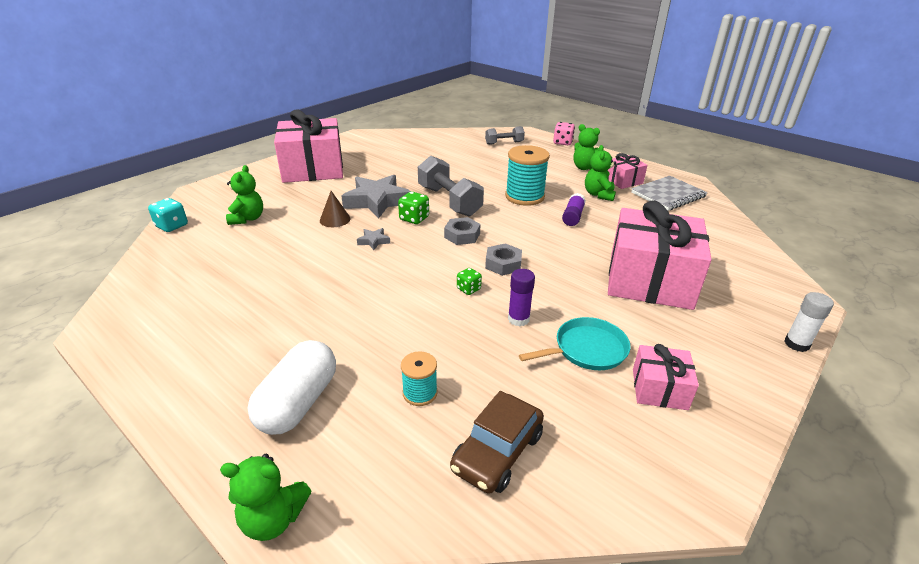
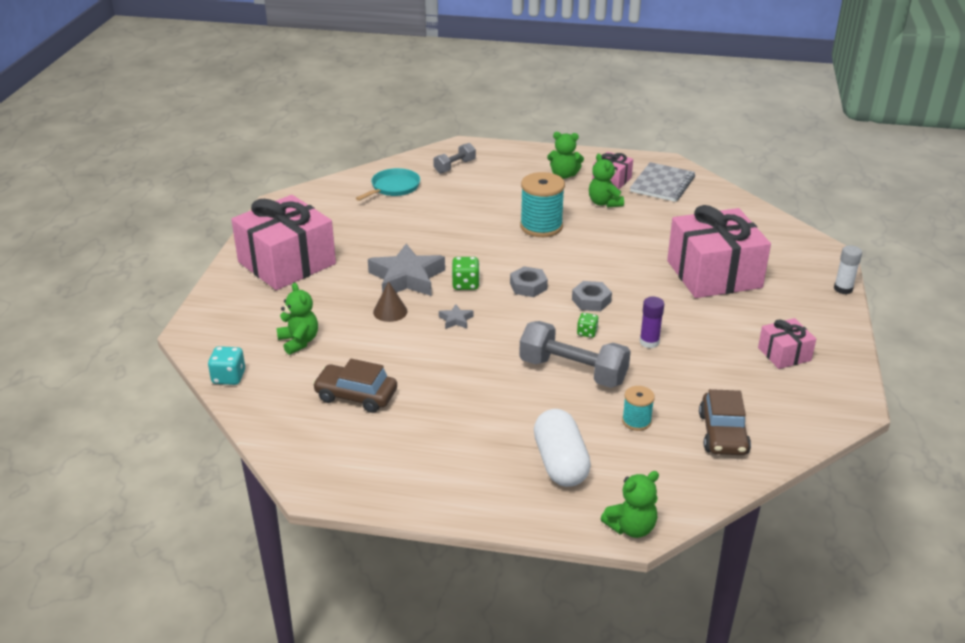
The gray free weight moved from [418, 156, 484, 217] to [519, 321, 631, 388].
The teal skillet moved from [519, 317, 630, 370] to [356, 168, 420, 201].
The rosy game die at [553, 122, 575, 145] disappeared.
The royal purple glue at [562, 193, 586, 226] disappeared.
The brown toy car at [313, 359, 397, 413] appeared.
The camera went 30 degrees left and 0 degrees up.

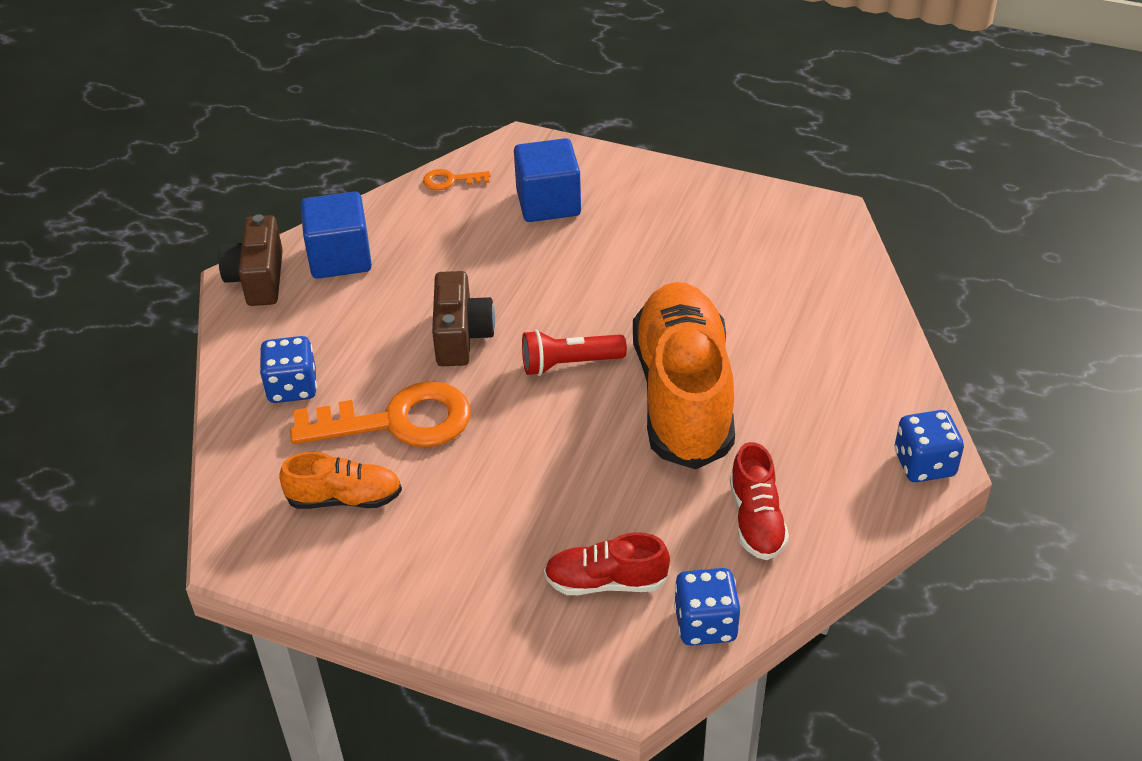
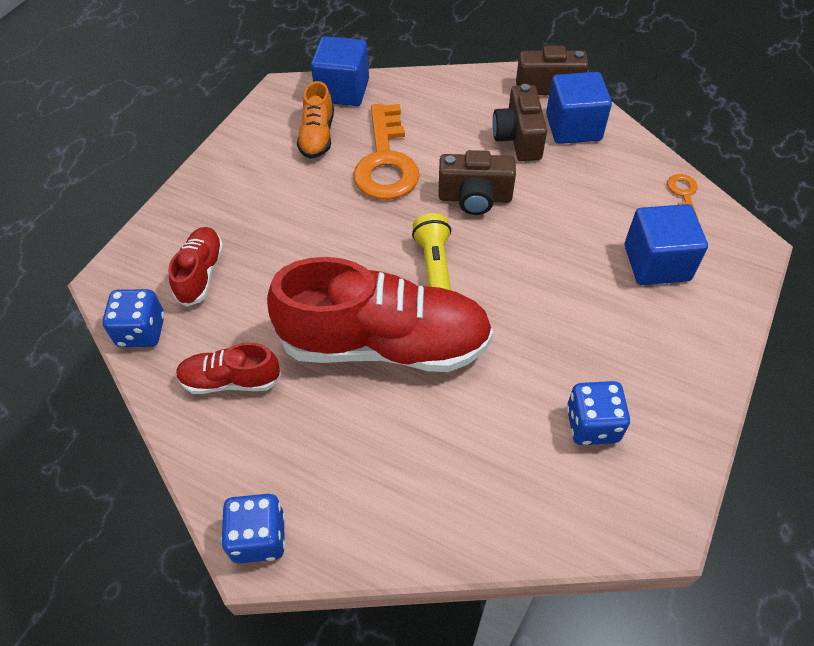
The royal blue game die moved from [259, 336, 317, 403] to [567, 381, 630, 445].
The crimson pocket torch at [522, 330, 627, 376] became the bright yellow pocket torch at [412, 213, 451, 290].
The orange-coloured sneaker at [633, 282, 735, 469] became the crimson sneaker at [267, 257, 493, 372].
The royal blue cube at [311, 36, 369, 106] appeared.
The brown compact camera at [492, 84, 547, 161] appeared.
The camera went 95 degrees right and 10 degrees up.

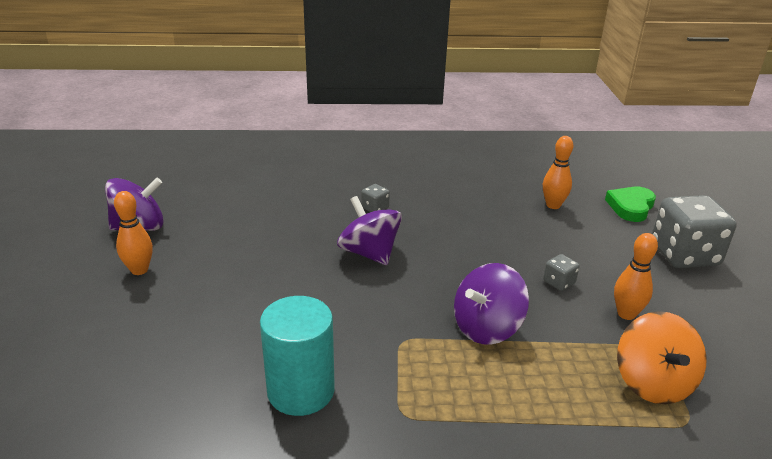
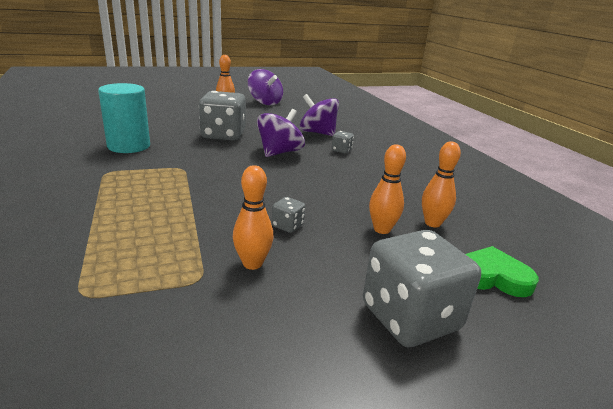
The royal purple spinning top moved from [454, 263, 529, 345] to [299, 94, 339, 136].
The orange-coloured spinning top at [617, 311, 707, 404] disappeared.
The gray game die at [199, 91, 246, 141] appeared.
The orange-coloured tenpin at [369, 145, 406, 234] appeared.
The camera went 70 degrees right and 5 degrees down.

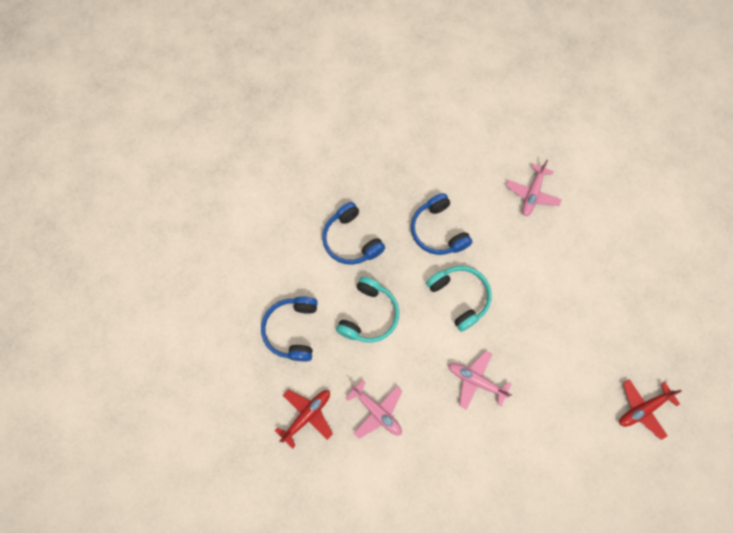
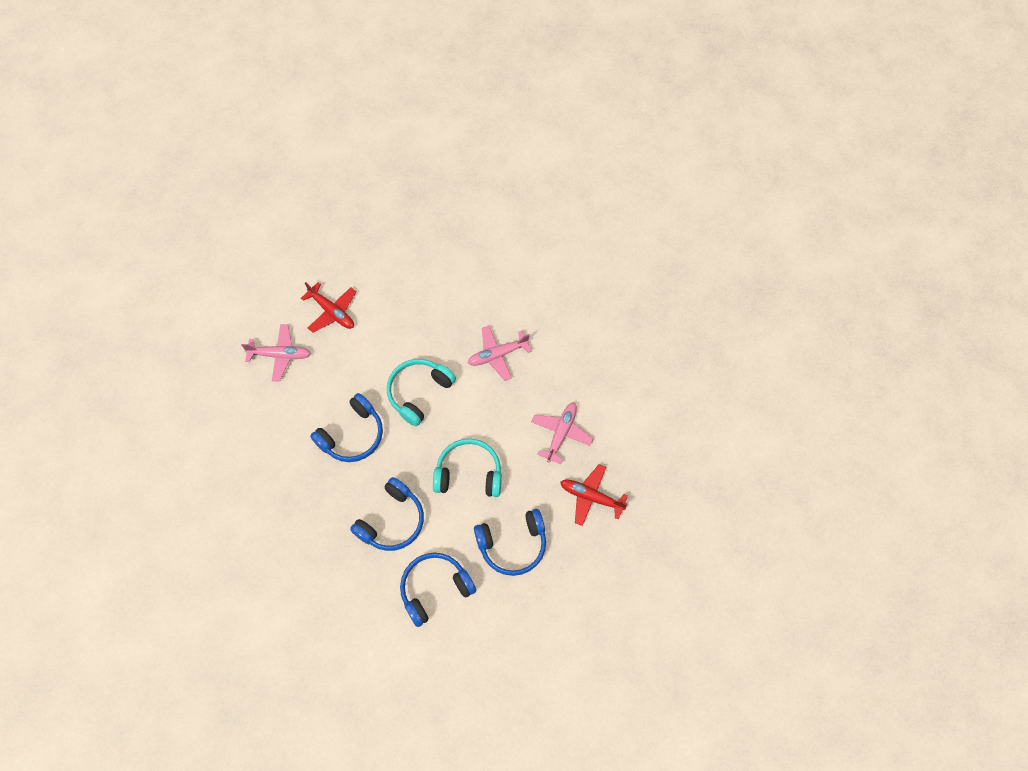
The rosy toy plane at [448, 350, 512, 410] turned 60 degrees clockwise.
The crimson toy plane moved from [619, 379, 682, 440] to [301, 282, 356, 333].
The royal blue over-ear headphones at [400, 553, 476, 627] appeared.
The camera went 110 degrees left and 5 degrees down.

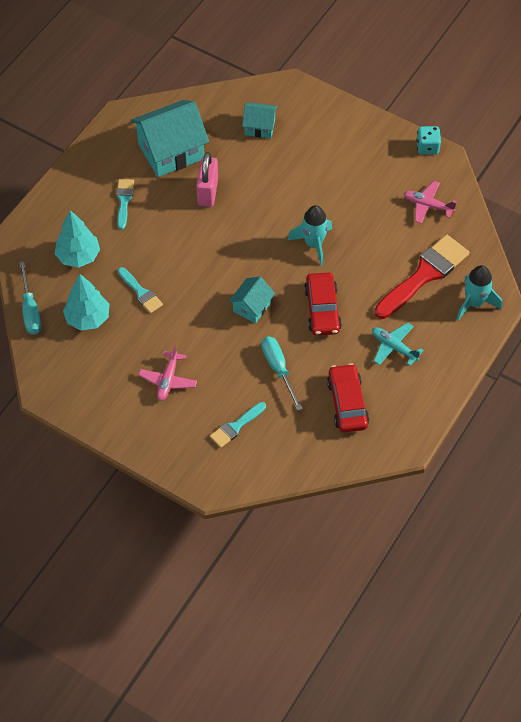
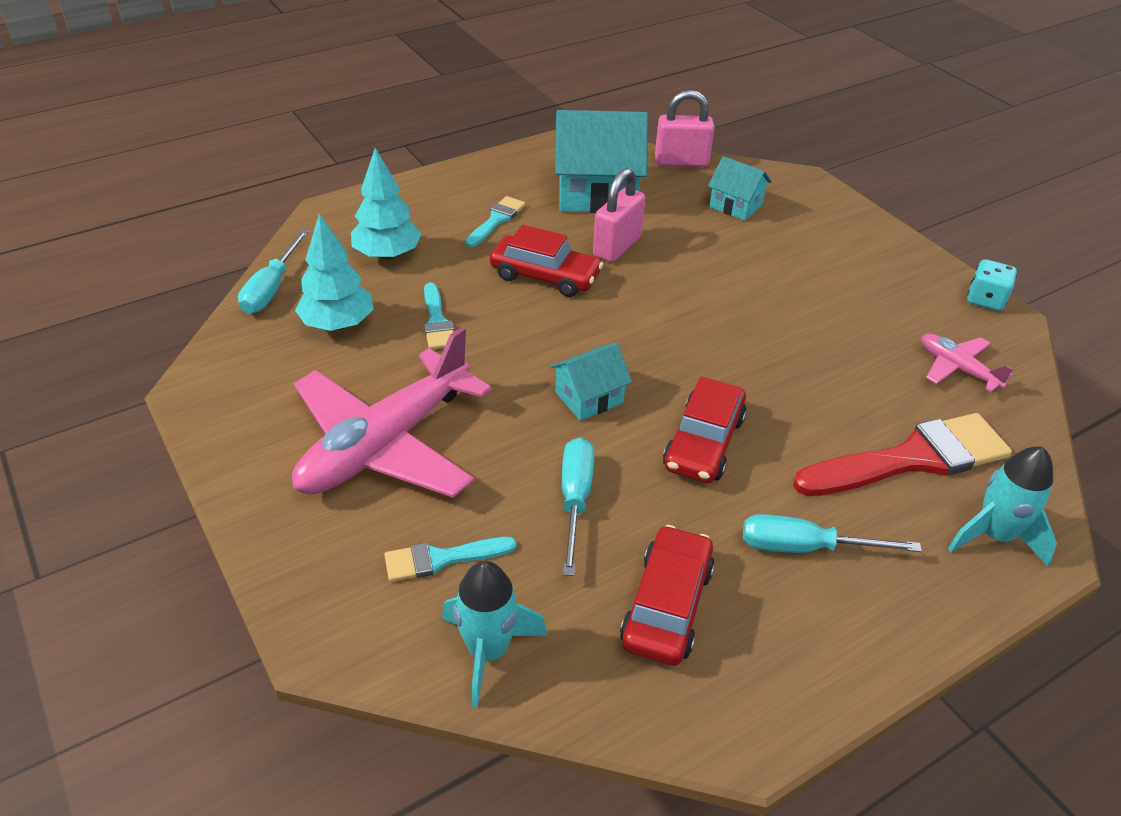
The rosy toy plane at [139, 345, 197, 401] changed to 2.15 times the size.
The teal rocket moved from [288, 205, 332, 266] to [442, 561, 547, 708].
The teal toy plane at [372, 323, 424, 366] was replaced by the teal hand screwdriver at [743, 514, 922, 553].
The crimson toy car at [490, 225, 603, 297] appeared.
The rosy lock at [655, 90, 714, 167] appeared.
The camera went 25 degrees right and 15 degrees down.

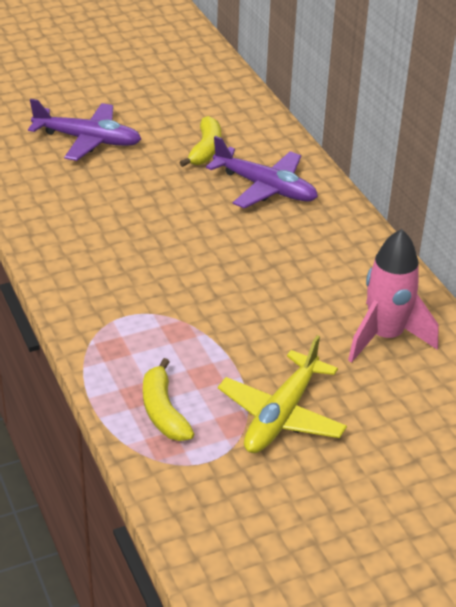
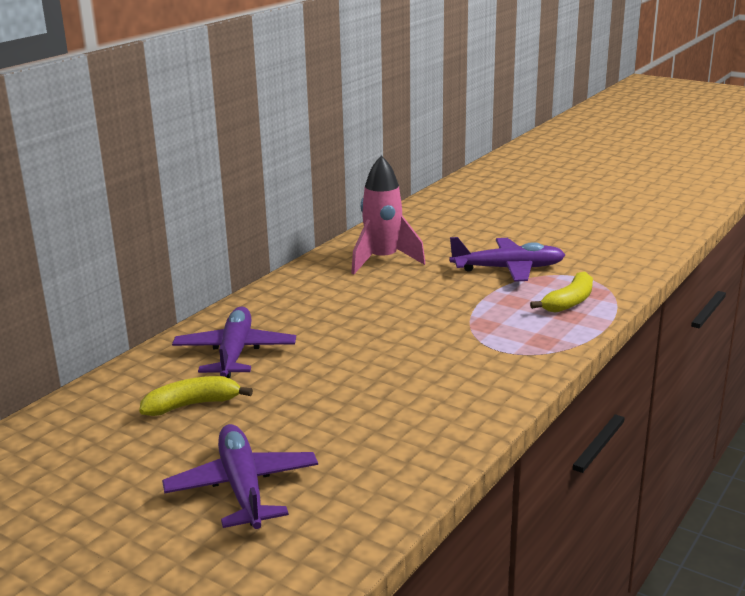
The bright yellow toy plane at [218, 335, 347, 453] became the royal purple toy plane at [449, 237, 565, 282].
The camera went 120 degrees left and 15 degrees down.

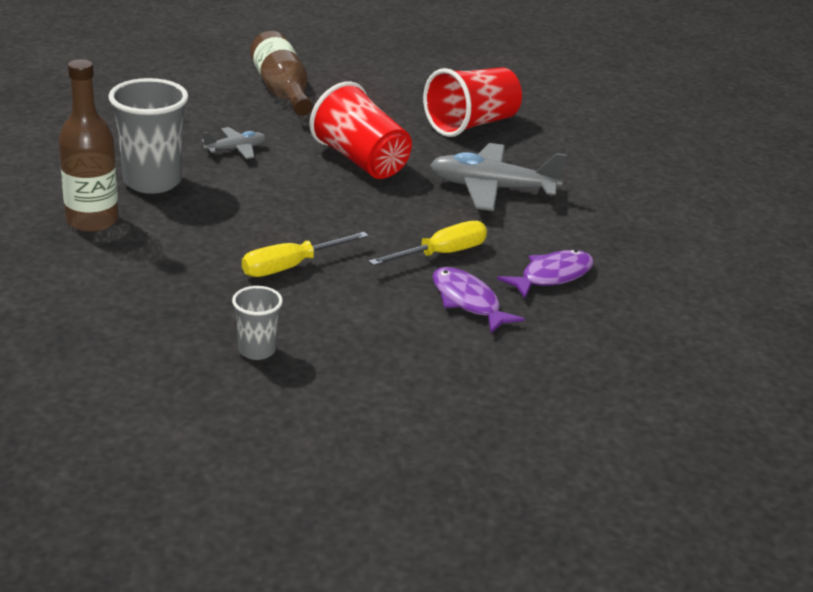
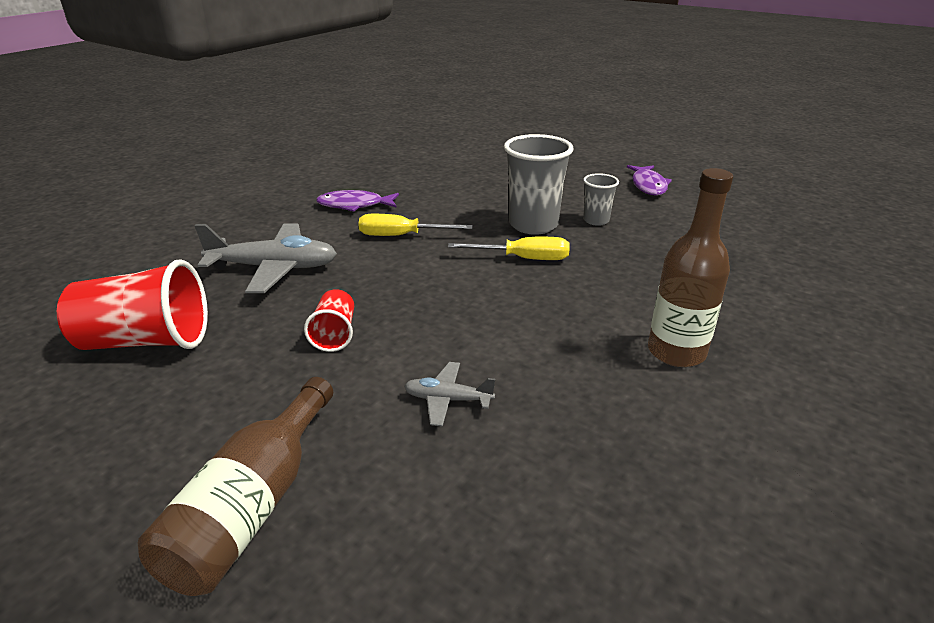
The gray beaker moved from [108, 78, 189, 194] to [504, 134, 573, 235].
The crimson beaker at [309, 82, 412, 179] changed to 0.53 times the size.
The gray toy plane at [430, 143, 567, 211] turned 45 degrees counterclockwise.
The royal purple fish figure moved from [432, 267, 525, 333] to [627, 165, 672, 196].
The camera went 140 degrees left and 0 degrees up.

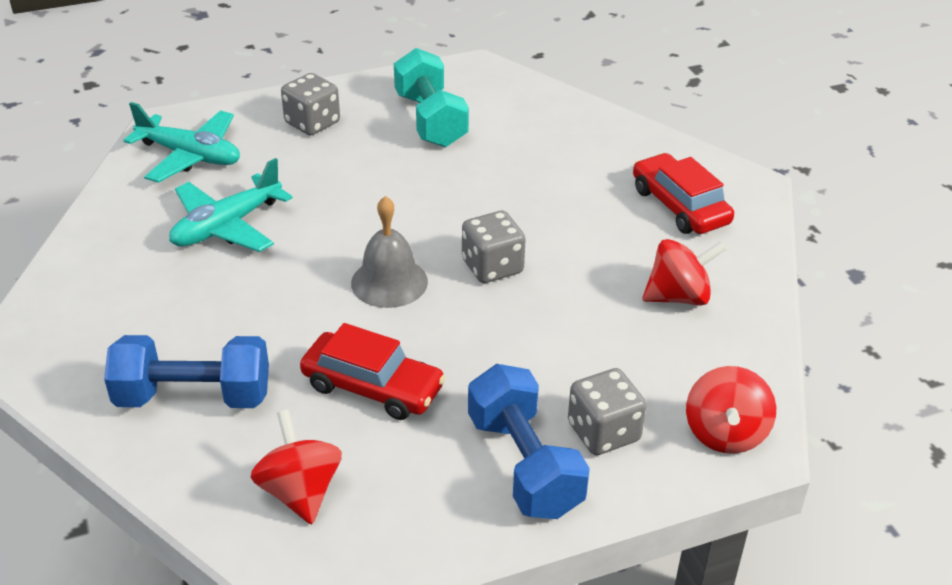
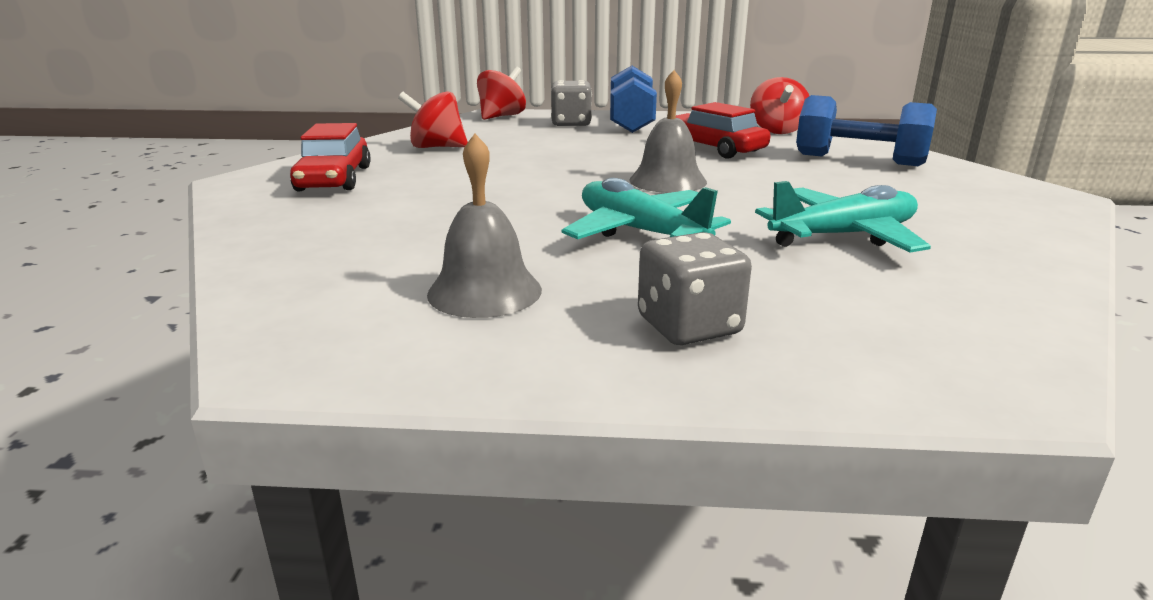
The teal toy plane moved from [123, 102, 240, 183] to [562, 178, 731, 239].
The teal free weight at [394, 48, 469, 147] was replaced by the gray hand bell at [427, 134, 542, 318].
The gray game die at [462, 211, 526, 283] disappeared.
The camera went 155 degrees left and 15 degrees down.

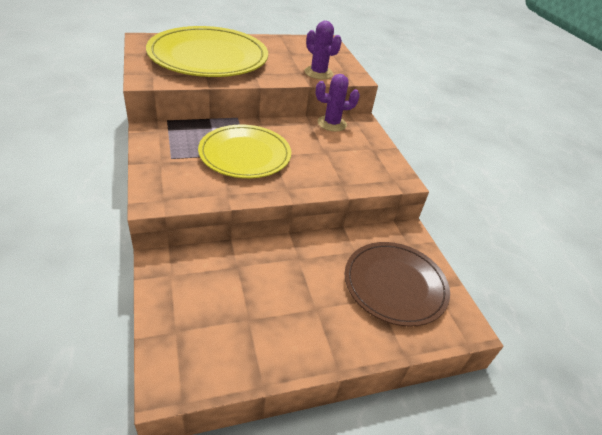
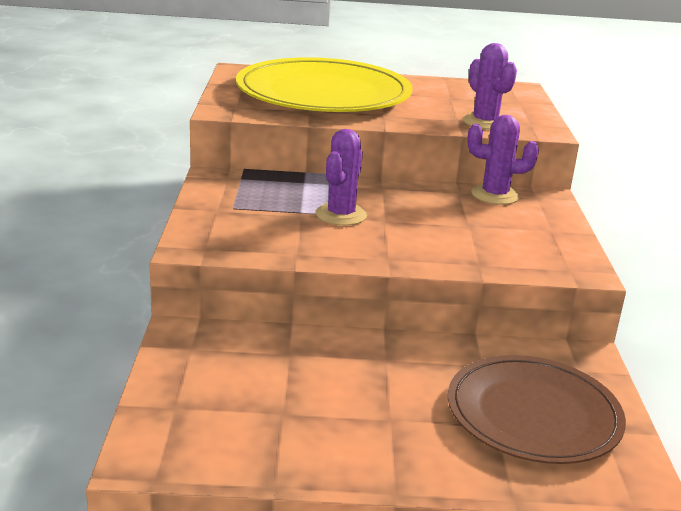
The bright yellow flat dish at [198, 124, 291, 178] was replaced by the royal purple saguaro cactus at [316, 129, 367, 226].
The camera went 20 degrees right and 15 degrees down.

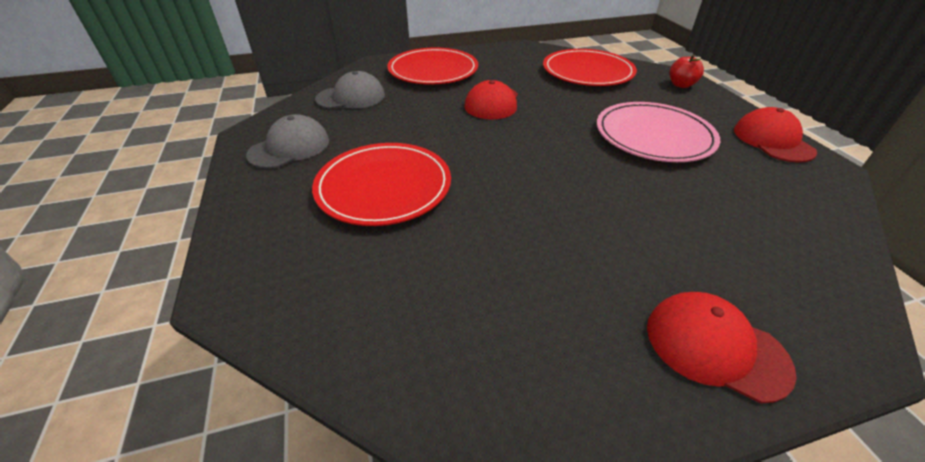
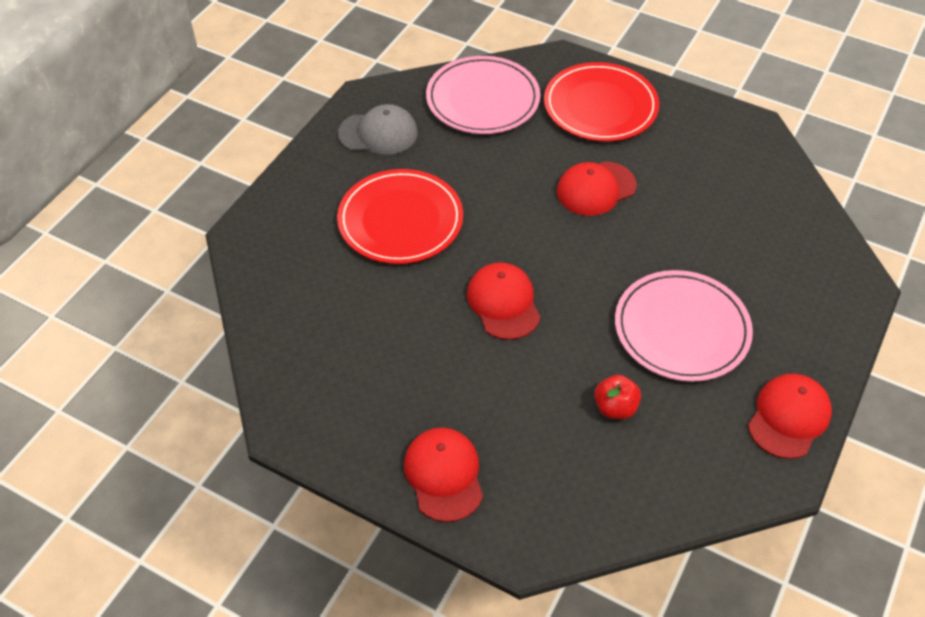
The gray peaked cap at [315, 71, 385, 109] was replaced by the rosy flat dish at [426, 56, 540, 134].
The crimson flat dish at [543, 49, 637, 86] disappeared.
The crimson apple moved from [670, 54, 704, 88] to [595, 375, 641, 419].
The crimson peaked cap at [467, 263, 540, 340] appeared.
The camera went 45 degrees right and 10 degrees up.

